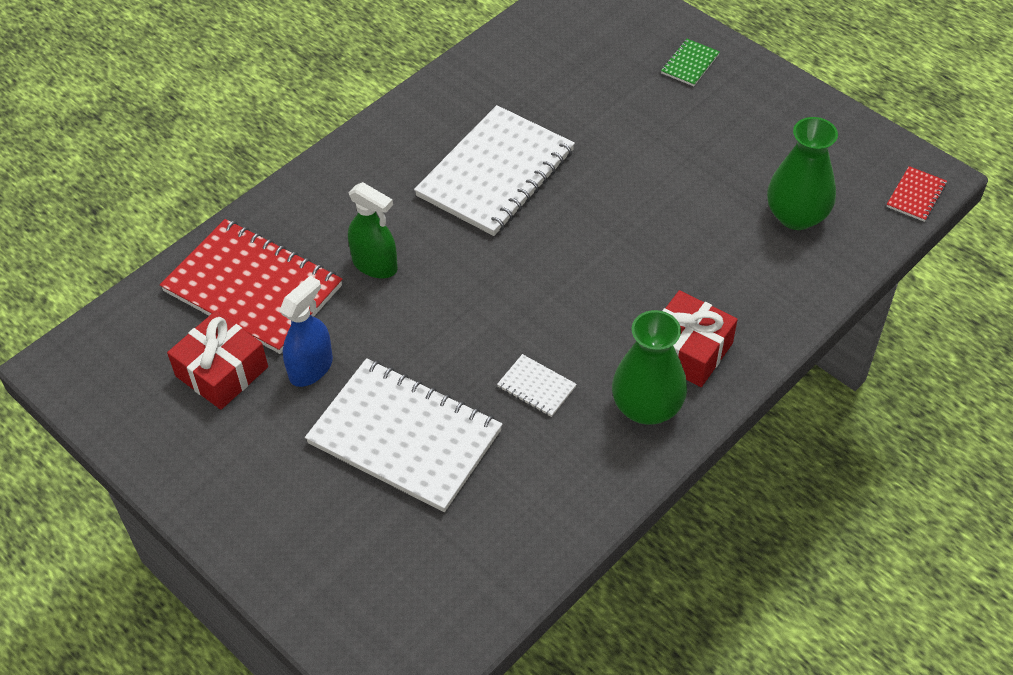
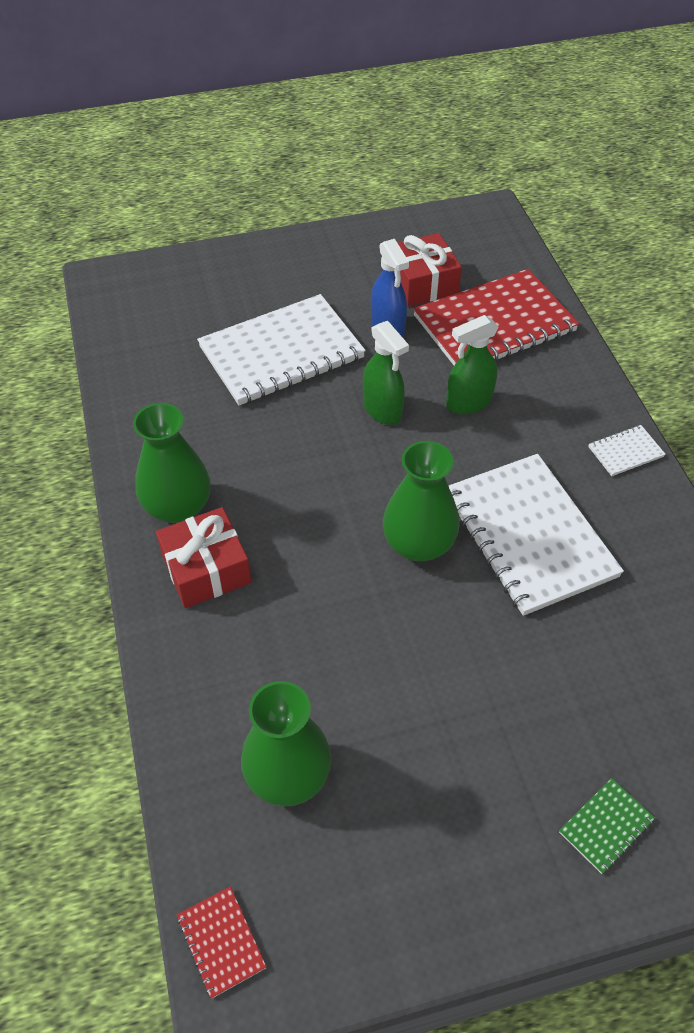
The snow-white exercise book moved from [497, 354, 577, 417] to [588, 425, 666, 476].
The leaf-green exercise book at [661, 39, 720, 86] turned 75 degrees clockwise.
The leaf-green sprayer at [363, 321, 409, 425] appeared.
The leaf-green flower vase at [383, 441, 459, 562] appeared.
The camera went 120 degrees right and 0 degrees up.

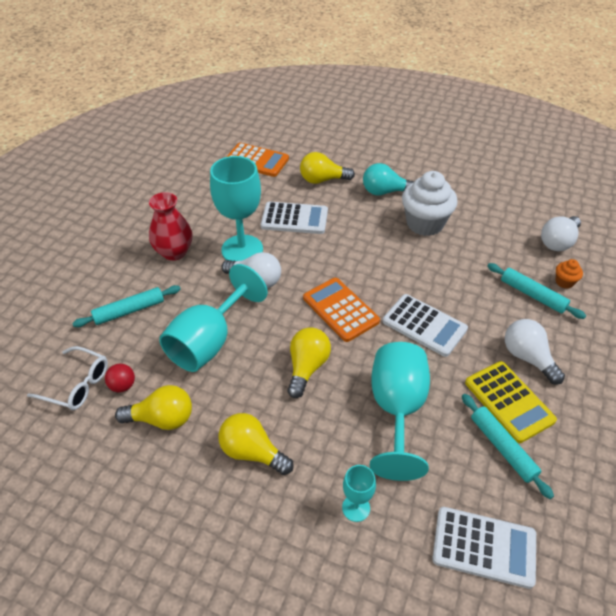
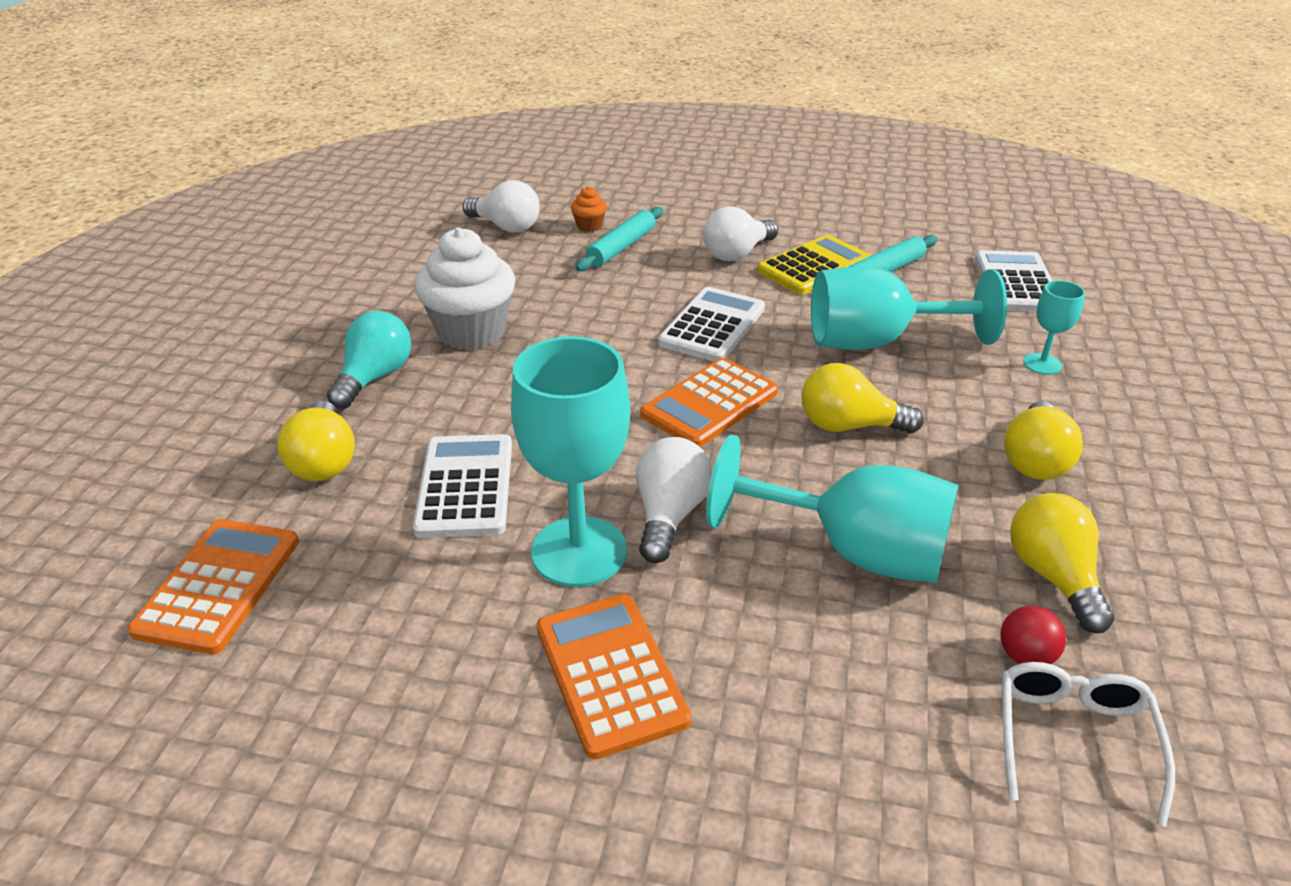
The teal rolling pin at [72, 285, 181, 327] disappeared.
The crimson flower vase at [149, 192, 192, 261] was replaced by the orange-coloured calculator at [537, 594, 691, 760].
The teal lightbulb at [363, 163, 413, 195] turned 150 degrees counterclockwise.
The camera went 100 degrees left and 10 degrees down.

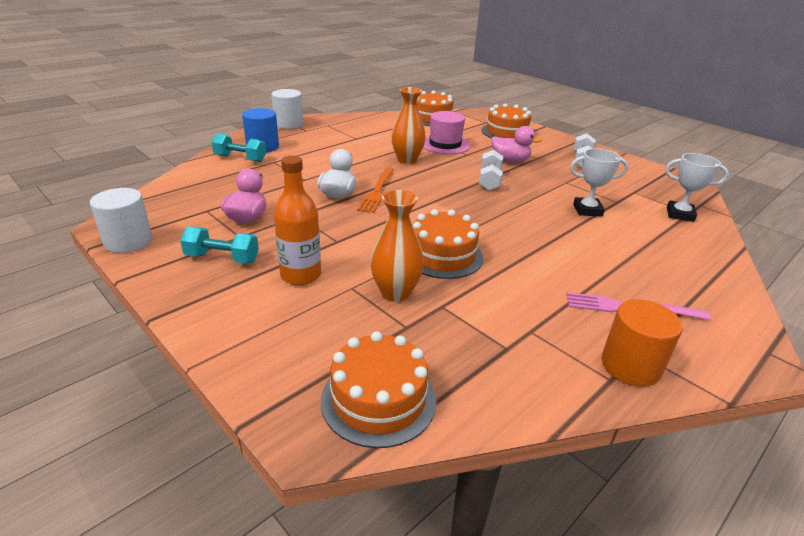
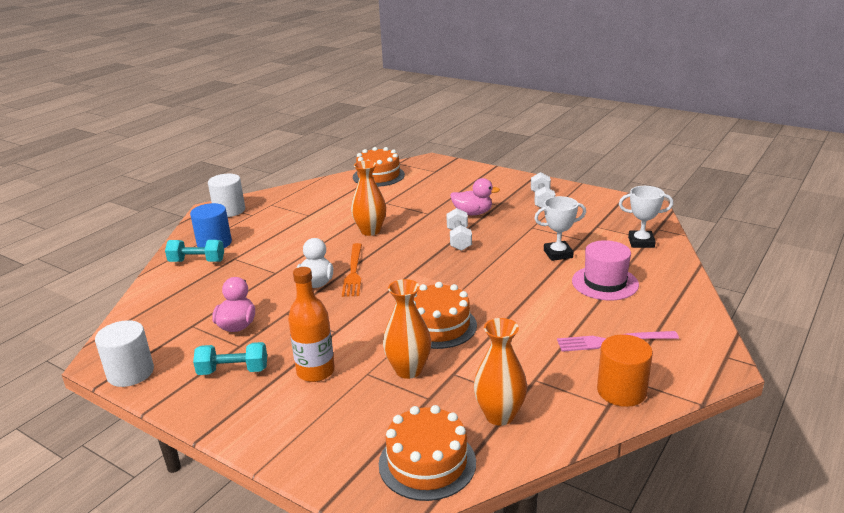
The rosy hat moved from [423, 111, 471, 154] to [572, 240, 639, 300].
The orange-coloured cake at [482, 103, 531, 138] disappeared.
The orange-coloured flower vase at [474, 318, 527, 426] appeared.
The camera went 10 degrees left and 5 degrees down.

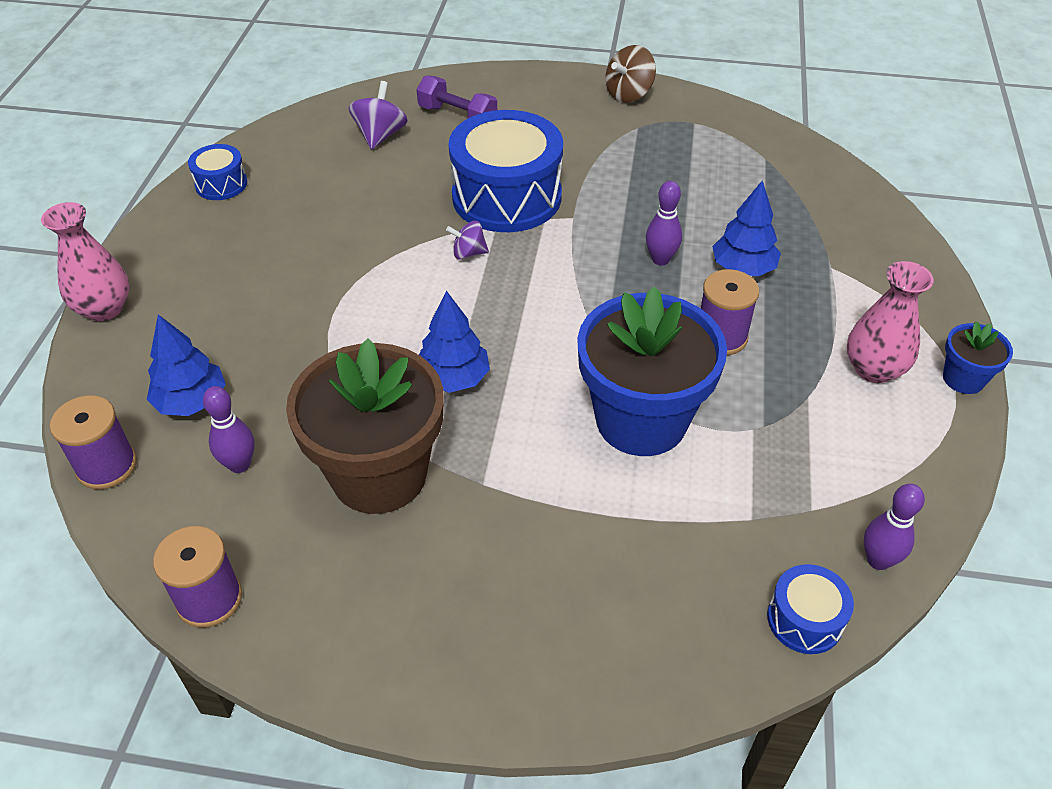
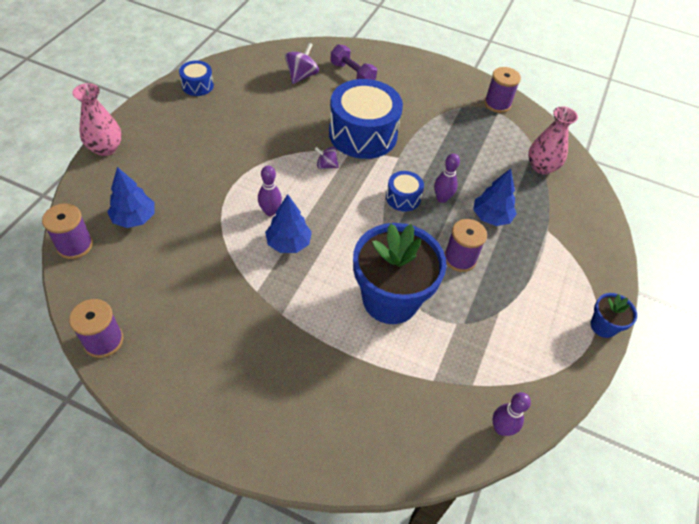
The royal purple tenpin moved from [203, 386, 255, 473] to [258, 166, 282, 216].
The brown plant pot at [286, 339, 444, 514] disappeared.
The brown spinning top at [606, 45, 656, 103] disappeared.
The royal blue toy drum moved from [767, 564, 854, 654] to [386, 171, 424, 212].
The rosy flower vase moved from [847, 261, 934, 383] to [528, 107, 578, 174].
The royal purple reel of thread at [484, 67, 521, 113] appeared.
The camera went 10 degrees right and 5 degrees up.

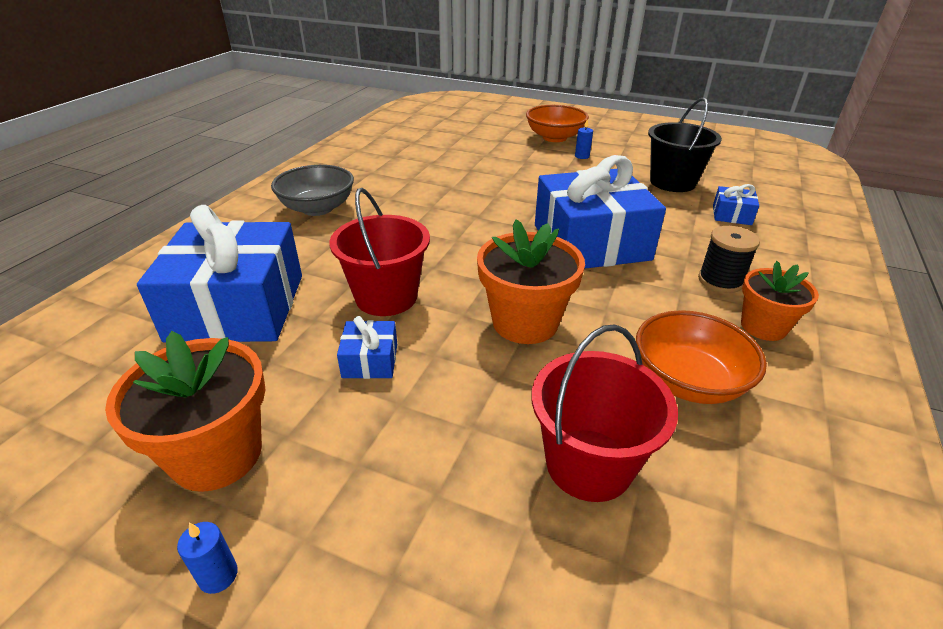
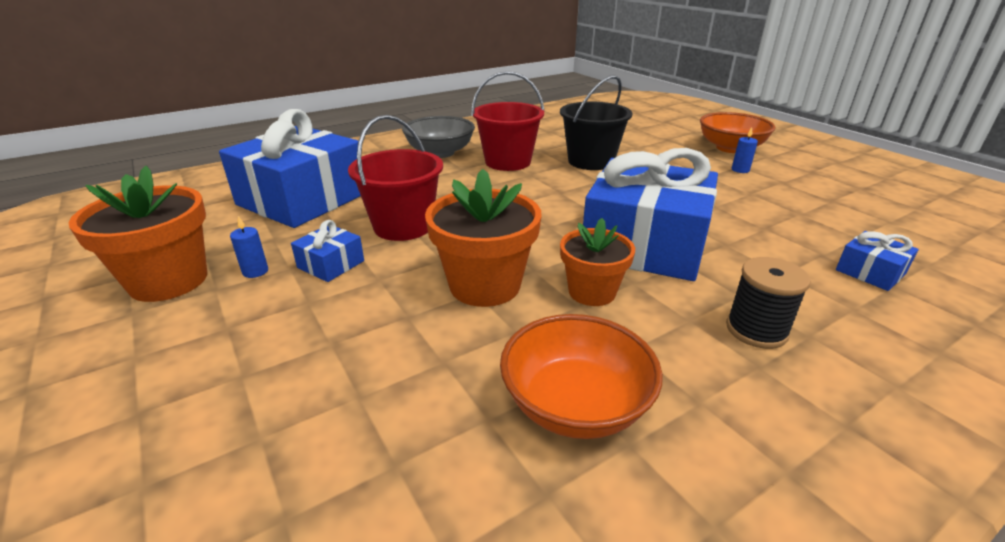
The royal blue candle moved from [177, 522, 238, 594] to [230, 216, 268, 278].
The crimson pail moved from [532, 325, 678, 502] to [471, 71, 545, 171].
The jet-black pail moved from [648, 97, 722, 192] to [560, 75, 633, 170].
The orange-coloured plant pot moved from [741, 261, 819, 341] to [560, 218, 635, 306].
The camera went 35 degrees right and 5 degrees down.

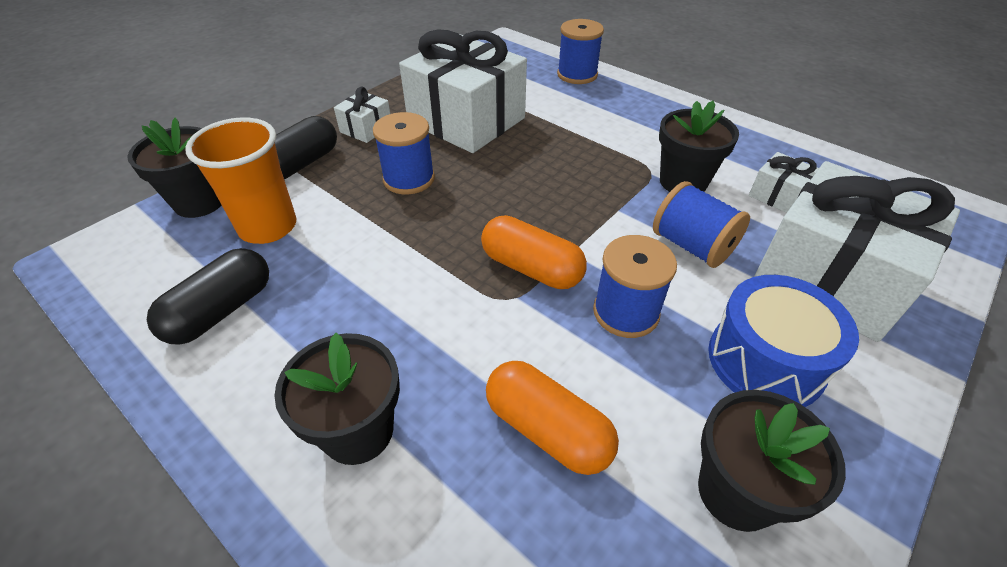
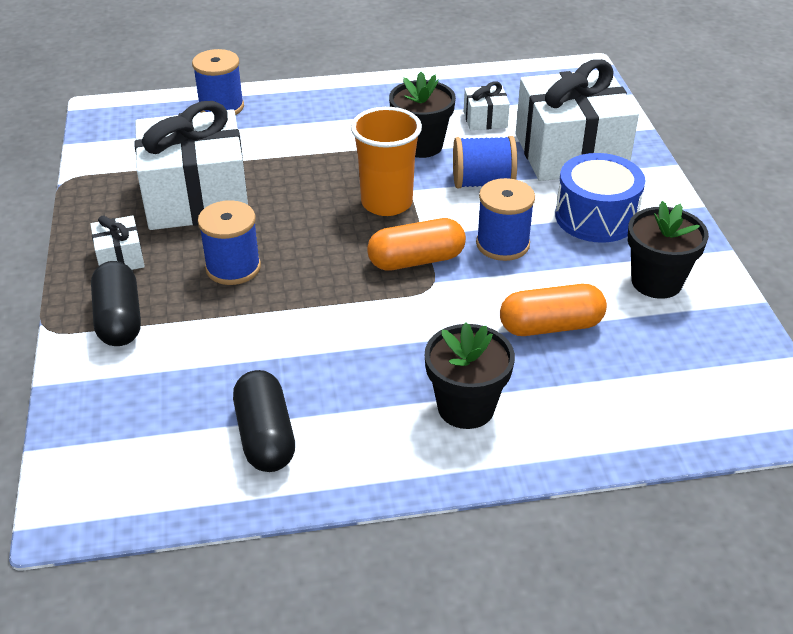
The jet-black plant pot at [127, 117, 222, 218] disappeared.
The orange-coloured beaker moved from [185, 117, 297, 244] to [351, 107, 422, 216].
The camera went 50 degrees left and 5 degrees down.

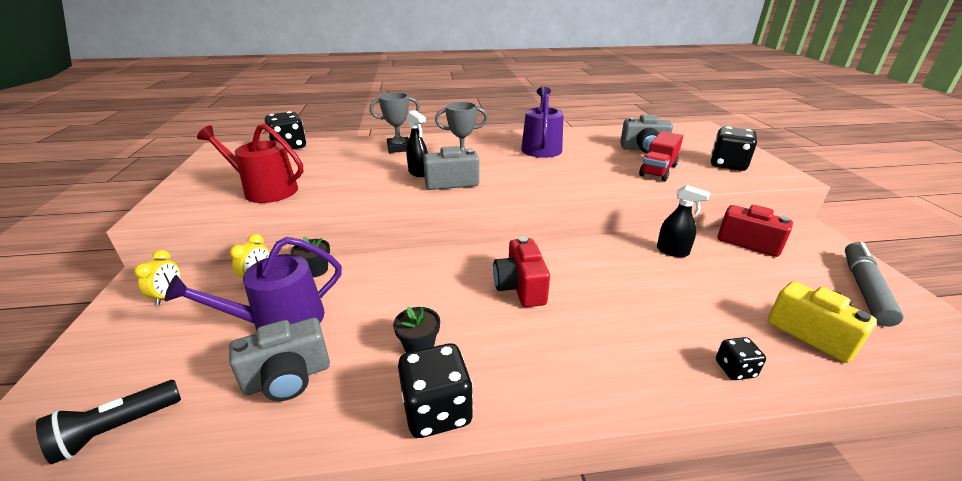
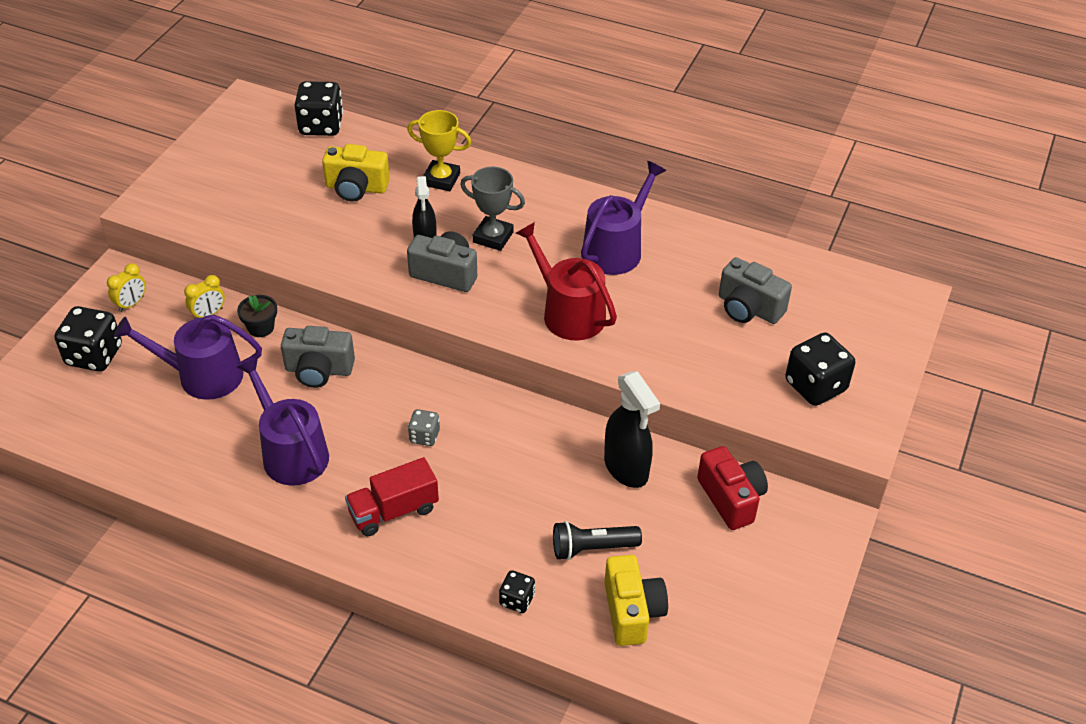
The jet-black pocket torch moved from [36, 380, 181, 465] to [553, 521, 642, 560].
The crimson watering can moved from [197, 124, 303, 203] to [516, 222, 617, 341].
The gray compact camera moved from [229, 317, 330, 401] to [281, 326, 355, 388].
The gray prize cup at [370, 92, 420, 153] became the bright yellow prize cup at [407, 110, 471, 191].
The jet-black plant pot at [393, 307, 440, 353] was replaced by the royal purple watering can at [237, 357, 329, 486].
The jet-black game die moved from [398, 344, 473, 438] to [55, 306, 122, 372].
The crimson compact camera at [493, 237, 550, 307] was replaced by the gray game die at [408, 409, 440, 446].
The crimson toy truck moved from [639, 131, 683, 181] to [345, 457, 439, 536].
The jet-black sprayer at [657, 185, 711, 257] changed to 1.52 times the size.
The gray marker pen at [845, 242, 904, 327] disappeared.
The bright yellow compact camera at [322, 144, 390, 201] appeared.
The camera went 30 degrees right and 15 degrees up.

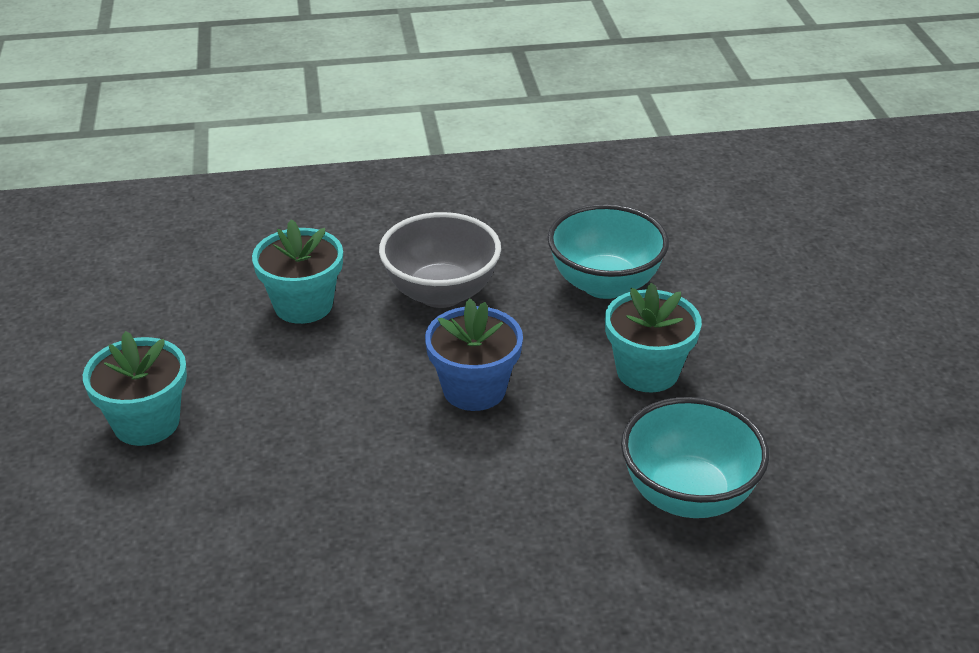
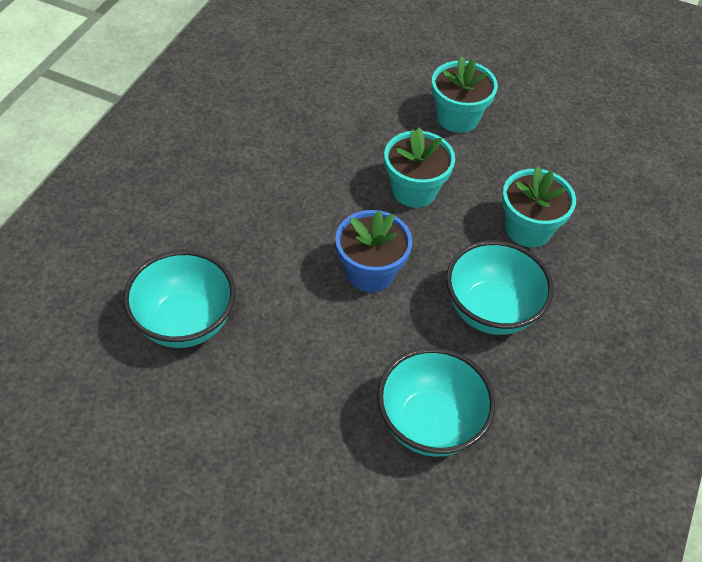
The gray bowl at [379, 212, 501, 308] became the teal bowl at [446, 240, 554, 335].
The teal plant pot moved from [605, 283, 702, 392] to [384, 127, 455, 208].
The camera went 120 degrees right and 15 degrees up.

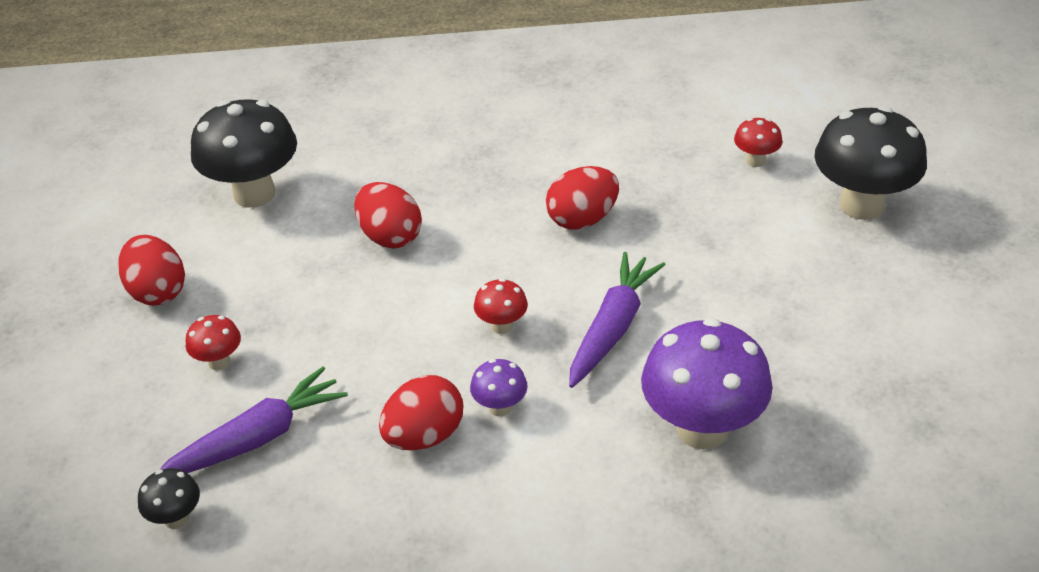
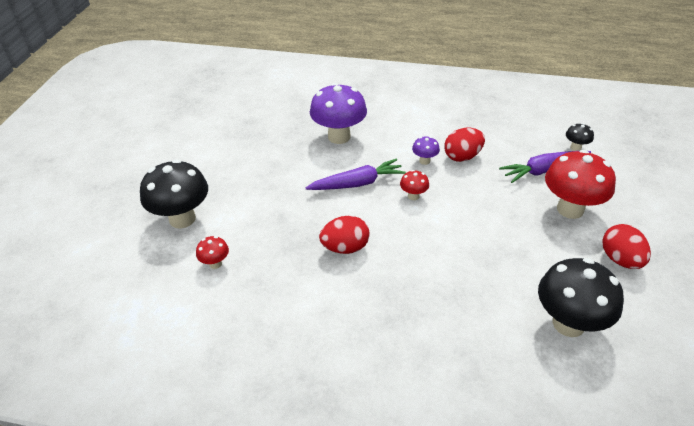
The crimson toadstool at [186, 315, 241, 370] changed to 2.16 times the size.
The crimson egg at [354, 182, 422, 249] disappeared.
The royal purple carrot at [569, 252, 666, 388] turned 150 degrees counterclockwise.
The camera went 165 degrees left and 0 degrees up.

